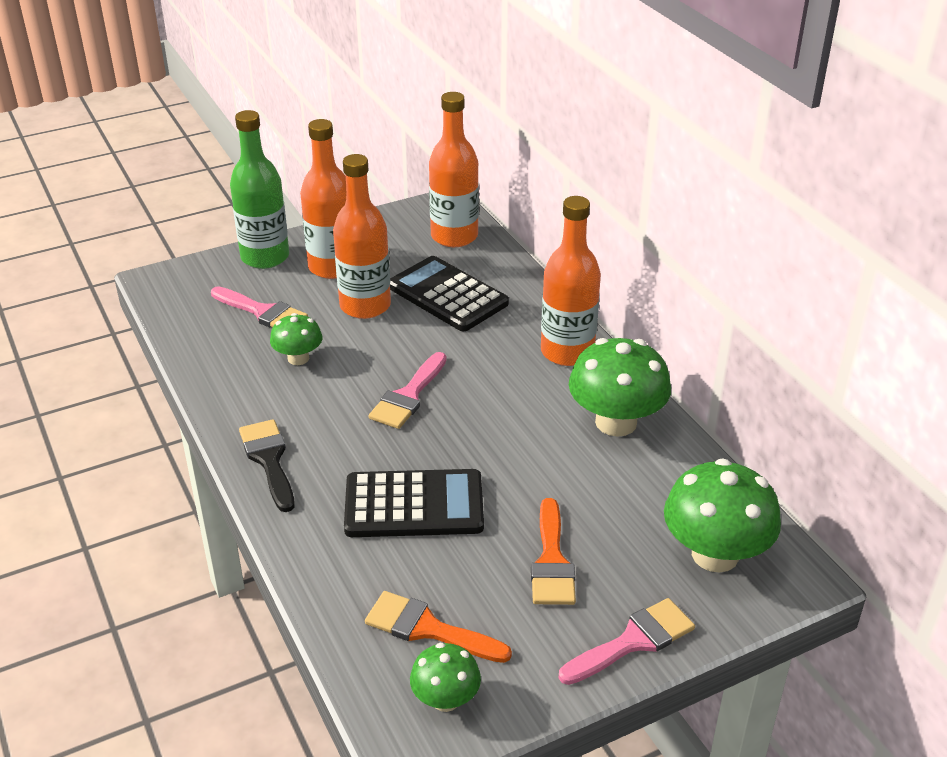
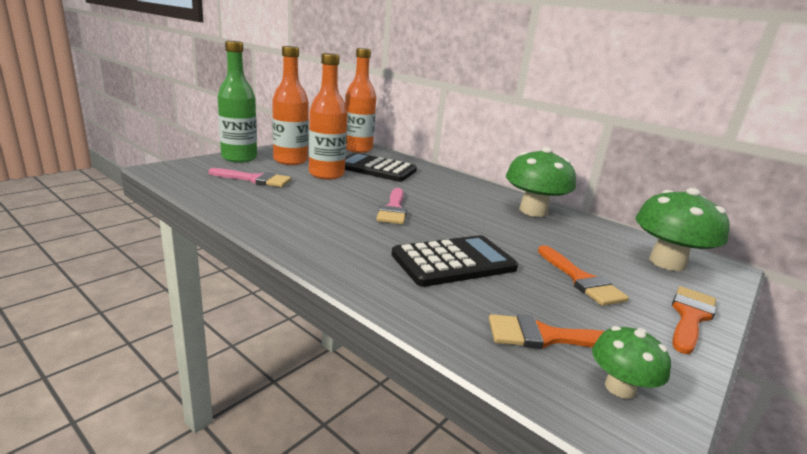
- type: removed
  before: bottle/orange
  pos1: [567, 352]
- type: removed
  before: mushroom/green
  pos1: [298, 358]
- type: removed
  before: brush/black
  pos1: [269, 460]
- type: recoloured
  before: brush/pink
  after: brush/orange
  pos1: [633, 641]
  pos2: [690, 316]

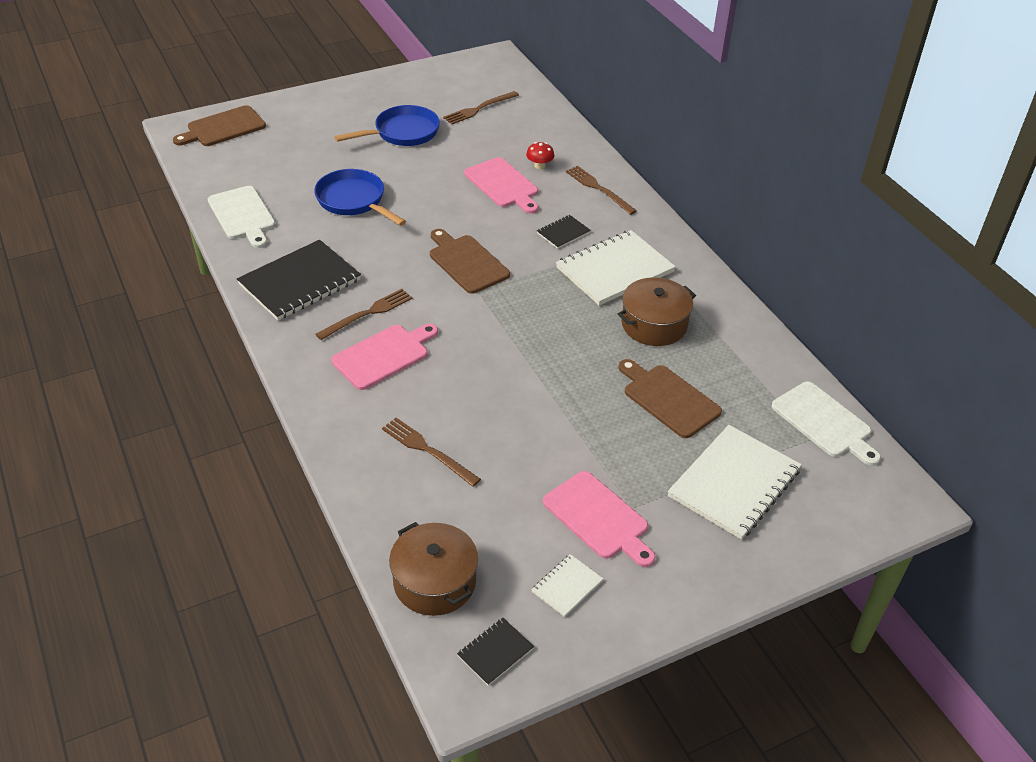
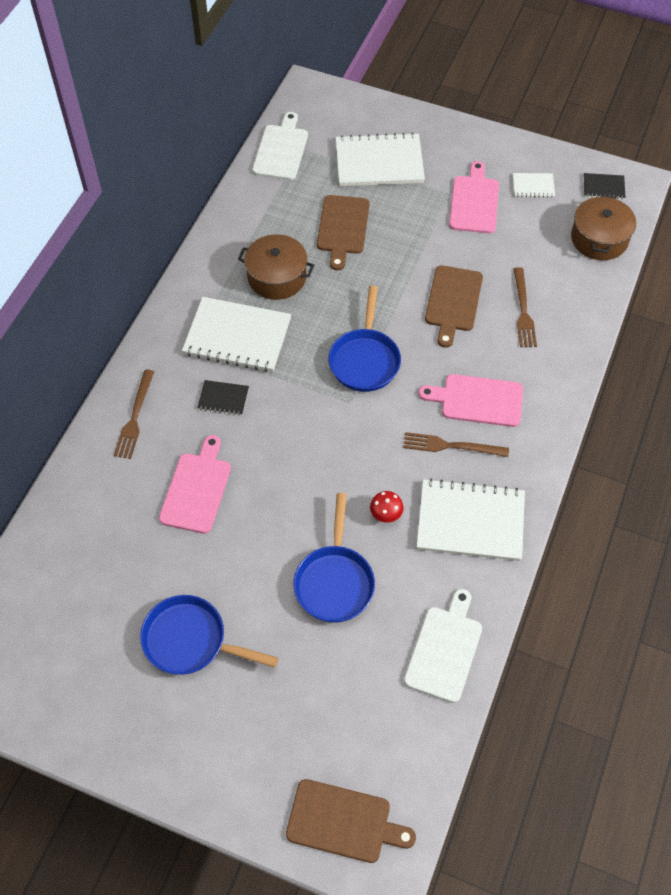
- type: removed
  before: fork/brown
  pos1: [479, 109]
- type: moved
  before: mushroom/red
  pos1: [539, 166]
  pos2: [386, 514]
- type: moved
  before: cutting board/brown
  pos1: [466, 262]
  pos2: [453, 302]
- type: recoloured
  before: notebook/black
  after: notebook/white
  pos1: [299, 282]
  pos2: [470, 522]
- type: added
  after: pan/blue
  pos2: [365, 360]

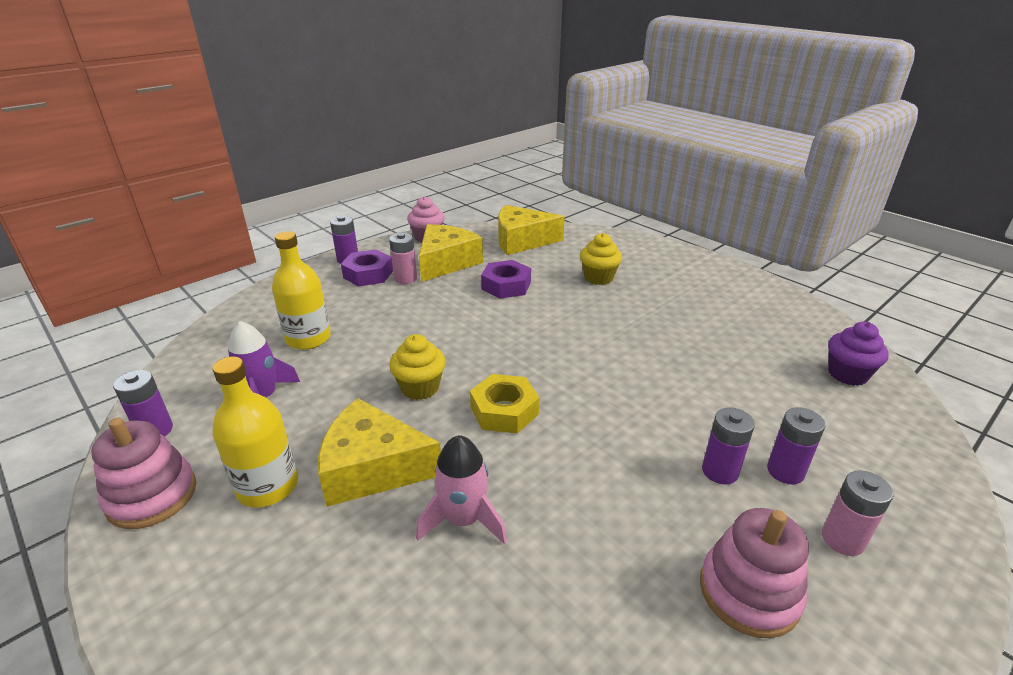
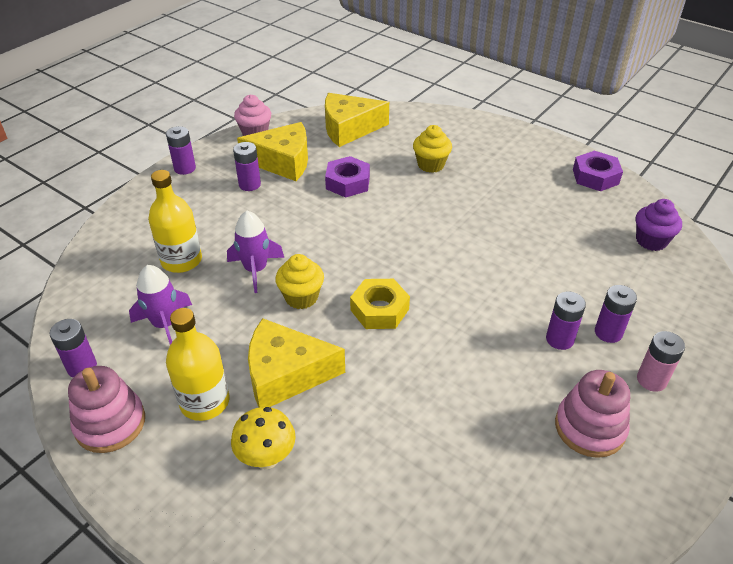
- type: turned
  before: cheese/yellow
  pos1: [446, 262]
  pos2: [283, 162]
  turn: 75
- type: recoloured
  before: battery/pink
  after: battery/purple
  pos1: [405, 278]
  pos2: [249, 184]
- type: moved
  before: nut/purple
  pos1: [368, 274]
  pos2: [595, 176]
- type: removed
  before: rocket/pink
  pos1: [463, 520]
- type: added
  after: rocket/purple
  pos2: [255, 270]
- type: added
  after: mushroom/yellow
  pos2: [266, 458]

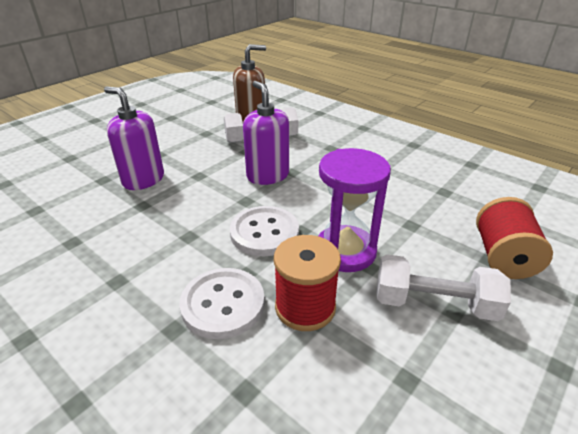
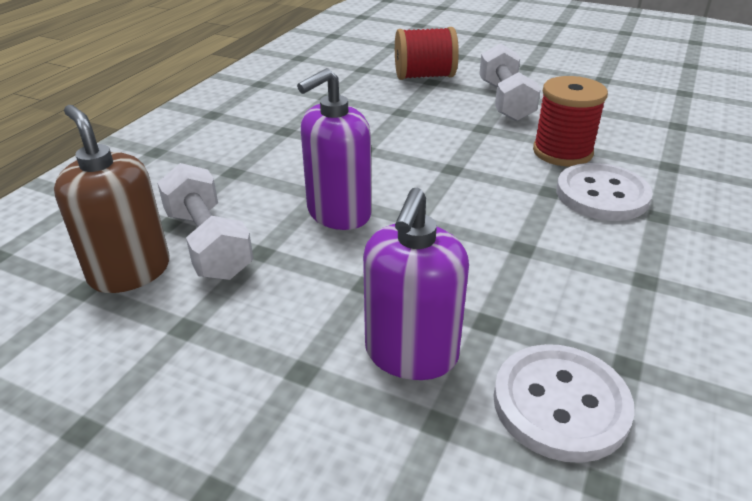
- type: removed
  before: hourglass/purple
  pos1: [345, 251]
- type: moved
  before: button/white
  pos1: [264, 232]
  pos2: [560, 404]

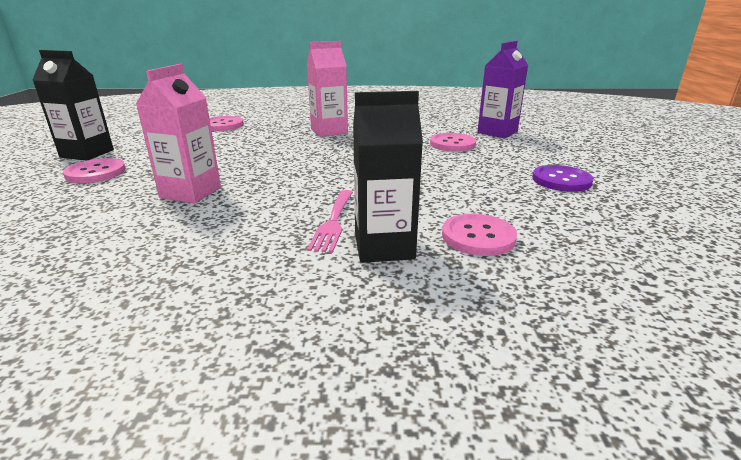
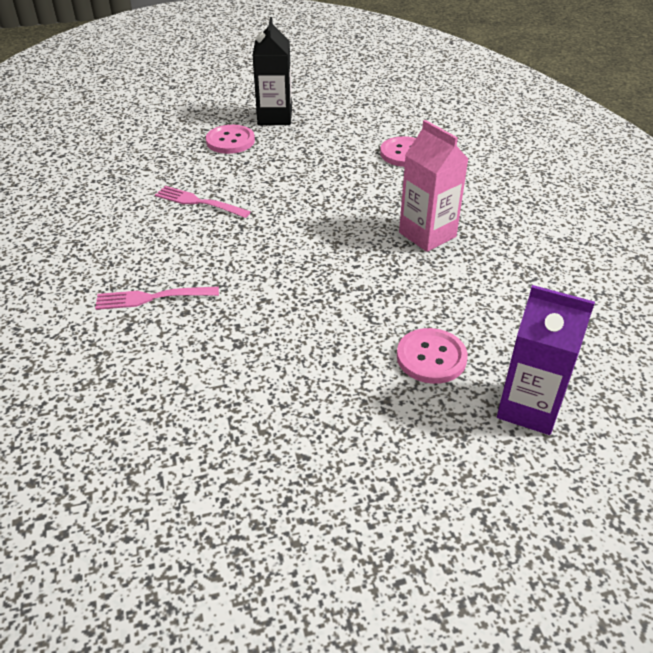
- type: replaced
  before: carton/pink
  after: fork/pink
  pos1: [191, 192]
  pos2: [199, 202]
- type: removed
  before: carton/black
  pos1: [384, 247]
- type: removed
  before: button/purple
  pos1: [561, 180]
- type: removed
  before: button/pink
  pos1: [478, 237]

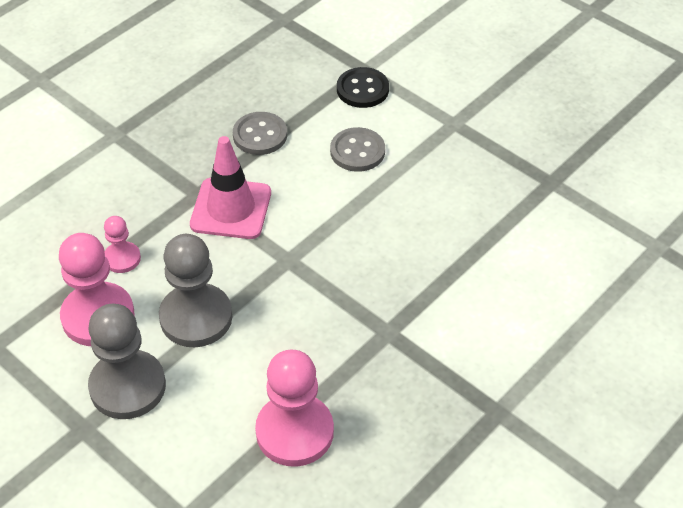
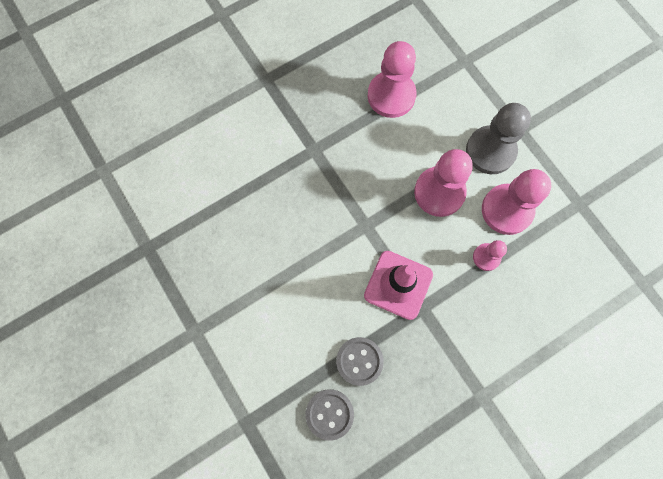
- type: removed
  before: button/black
  pos1: [362, 89]
- type: moved
  before: button/grey
  pos1: [357, 151]
  pos2: [329, 414]
- type: recoloured
  before: pawn/grey
  after: pawn/pink
  pos1: [196, 317]
  pos2: [439, 192]

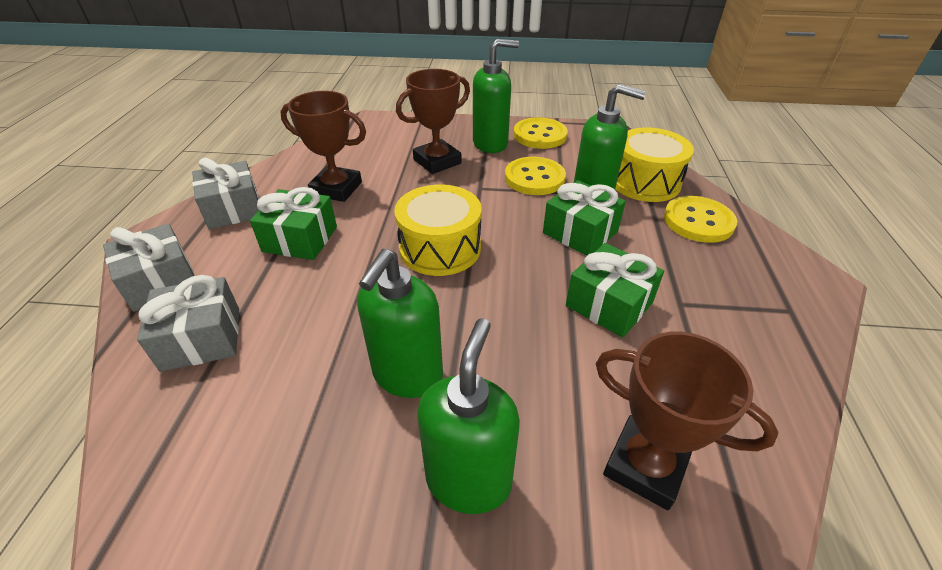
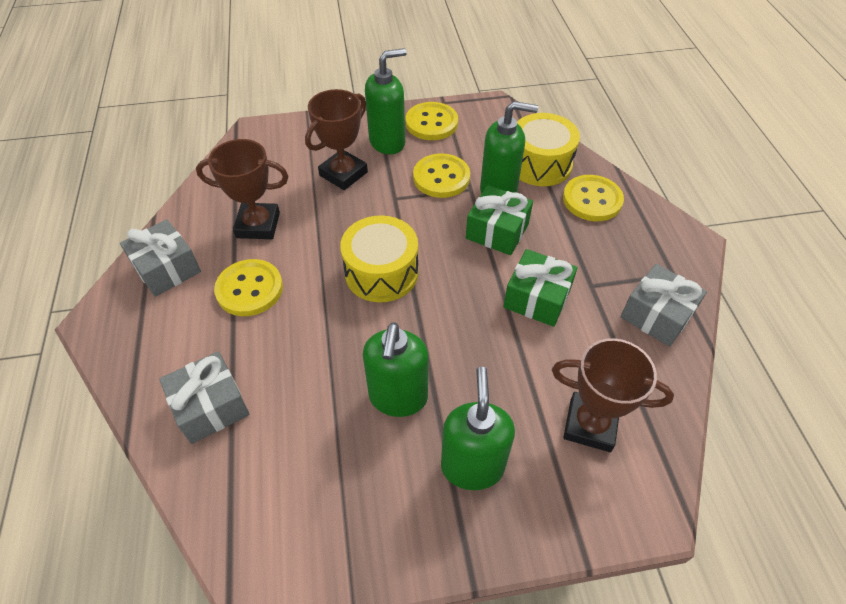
- type: replaced
  before: gift/green
  after: button/yellow
  pos1: [300, 239]
  pos2: [249, 289]
- type: moved
  before: gift/grey
  pos1: [161, 282]
  pos2: [656, 315]

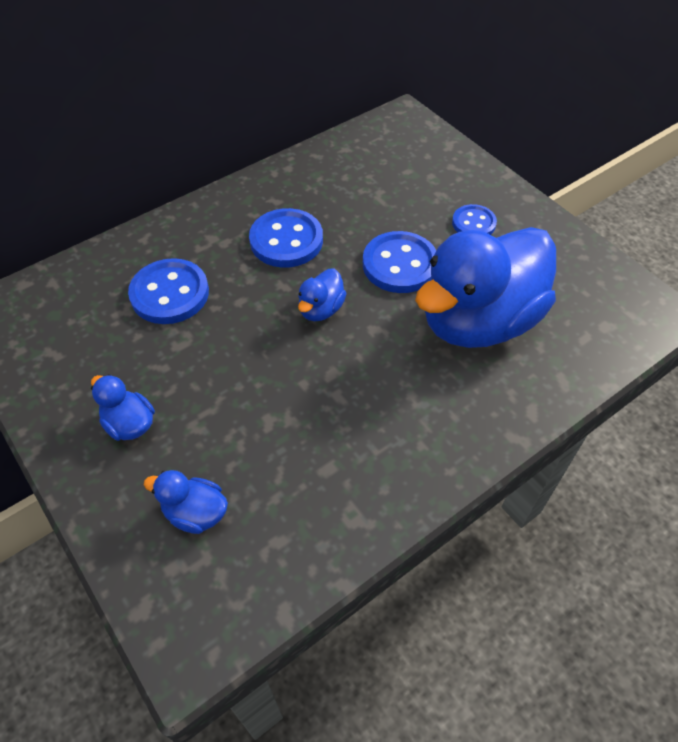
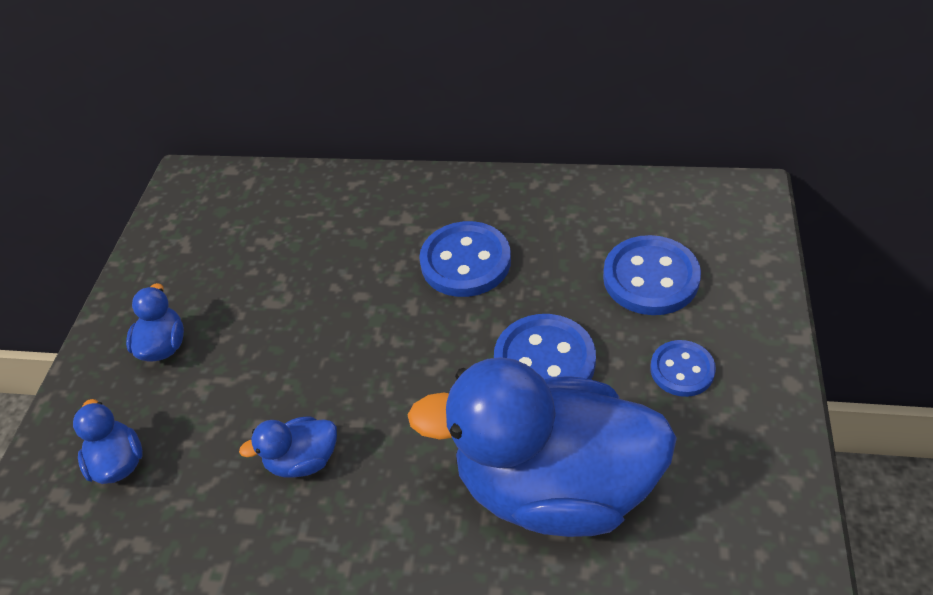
- type: moved
  before: button/blue
  pos1: [170, 293]
  pos2: [650, 278]
- type: moved
  before: duck/blue
  pos1: [321, 309]
  pos2: [303, 460]

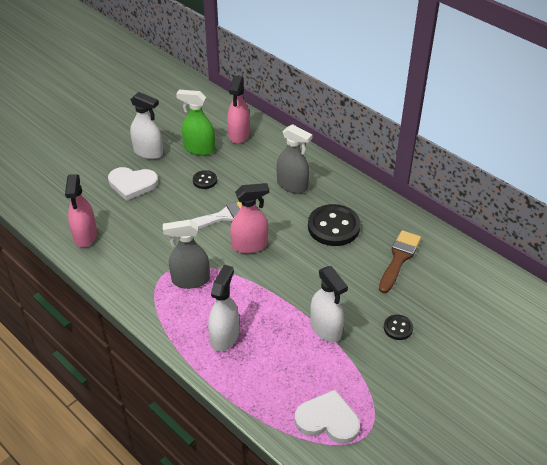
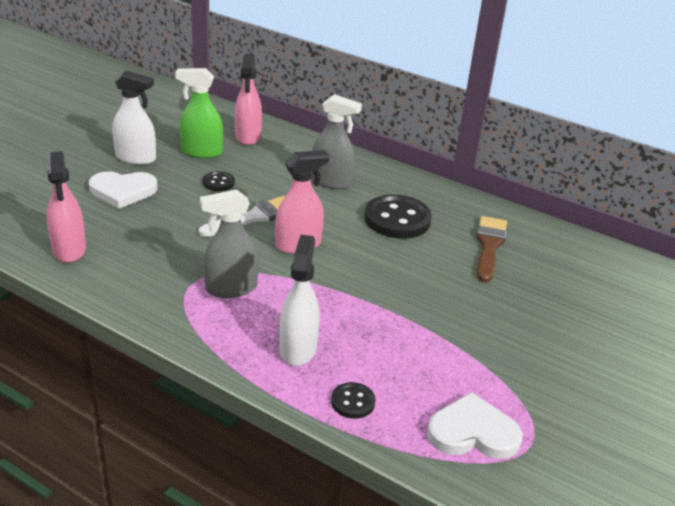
- type: removed
  before: spray bottle/white
  pos1: [326, 329]
- type: moved
  before: button/black
  pos1: [398, 328]
  pos2: [353, 402]

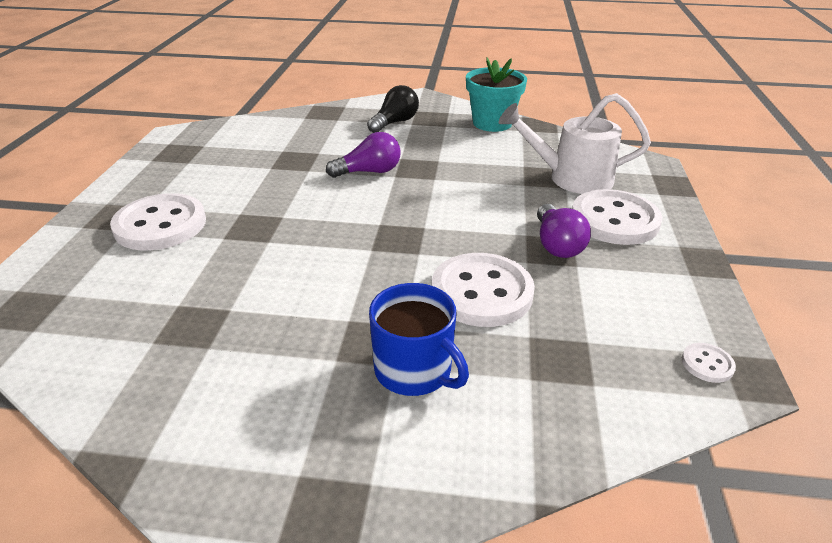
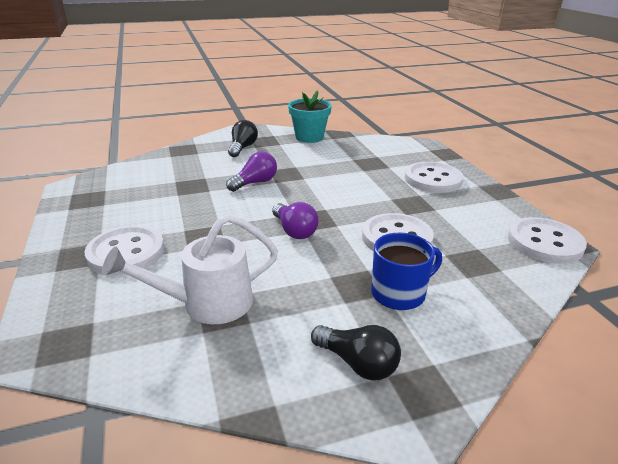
- type: moved
  before: watering can/white
  pos1: [570, 178]
  pos2: [206, 304]
- type: moved
  before: light bulb/purple
  pos1: [557, 244]
  pos2: [294, 231]
- type: turned
  before: mug/blue
  pos1: [414, 370]
  pos2: [399, 293]
  turn: -45
- type: resized
  before: button/white
  pos1: [707, 364]
  pos2: [544, 243]
  scale: 2.37
- type: added
  after: light bulb/black
  pos2: [357, 363]

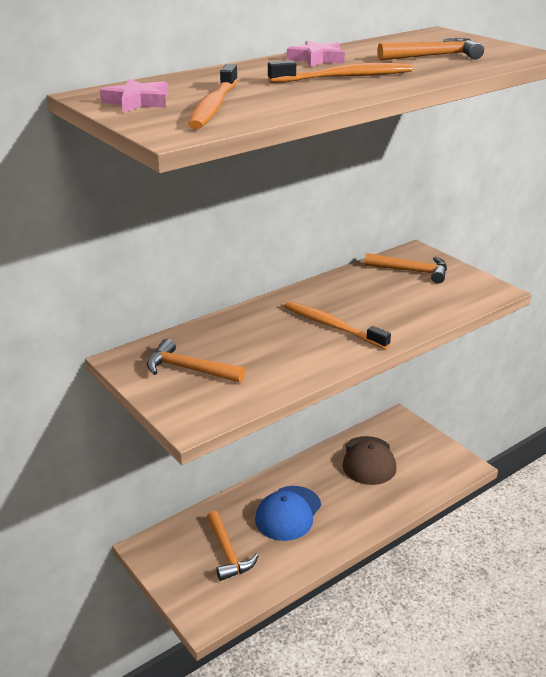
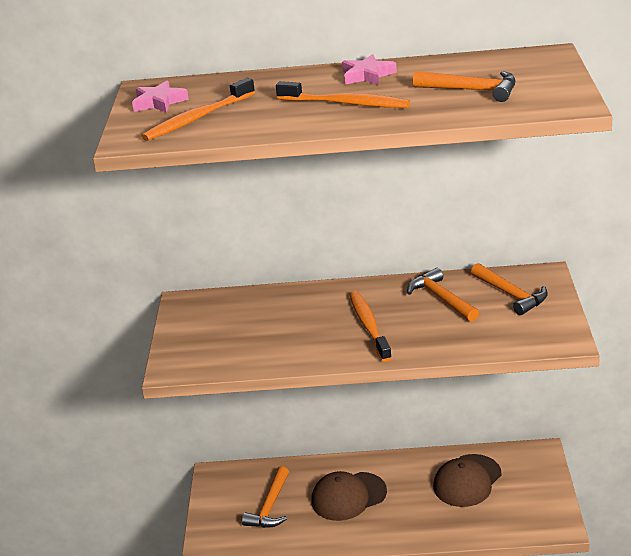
- type: moved
  before: hammer/orange
  pos1: [189, 369]
  pos2: [441, 298]
- type: recoloured
  before: cap/blue
  after: cap/brown
  pos1: [288, 513]
  pos2: [348, 496]

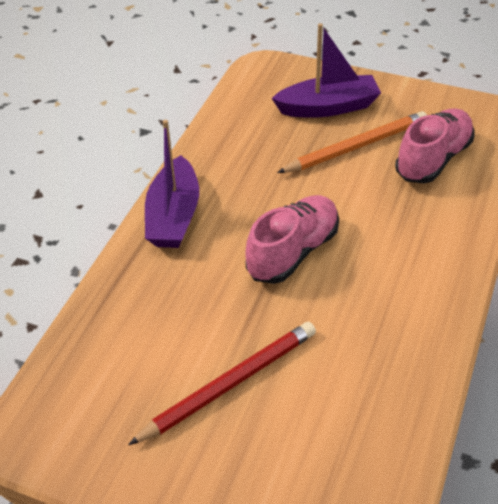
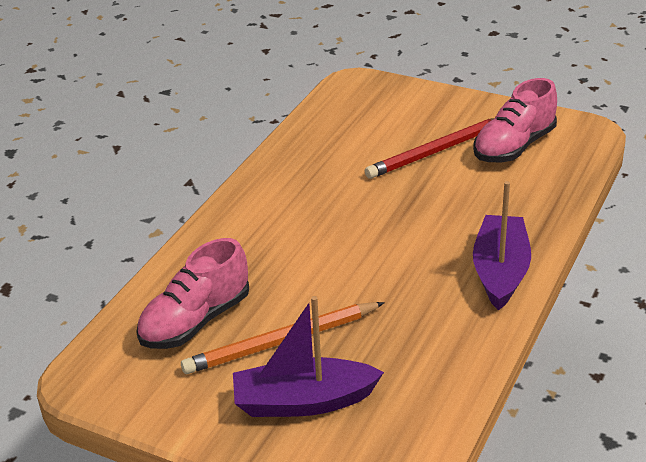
- type: moved
  before: shoe/pink
  pos1: [293, 252]
  pos2: [514, 147]

